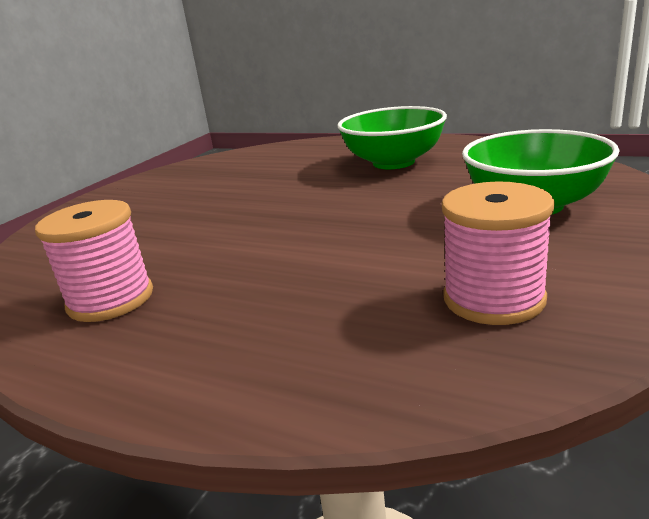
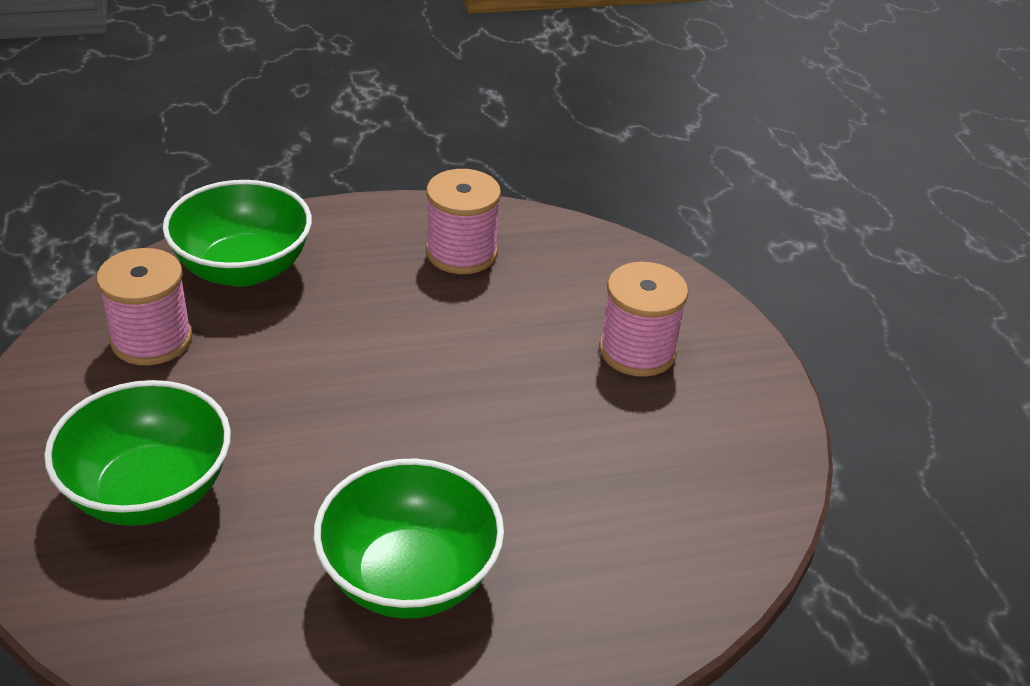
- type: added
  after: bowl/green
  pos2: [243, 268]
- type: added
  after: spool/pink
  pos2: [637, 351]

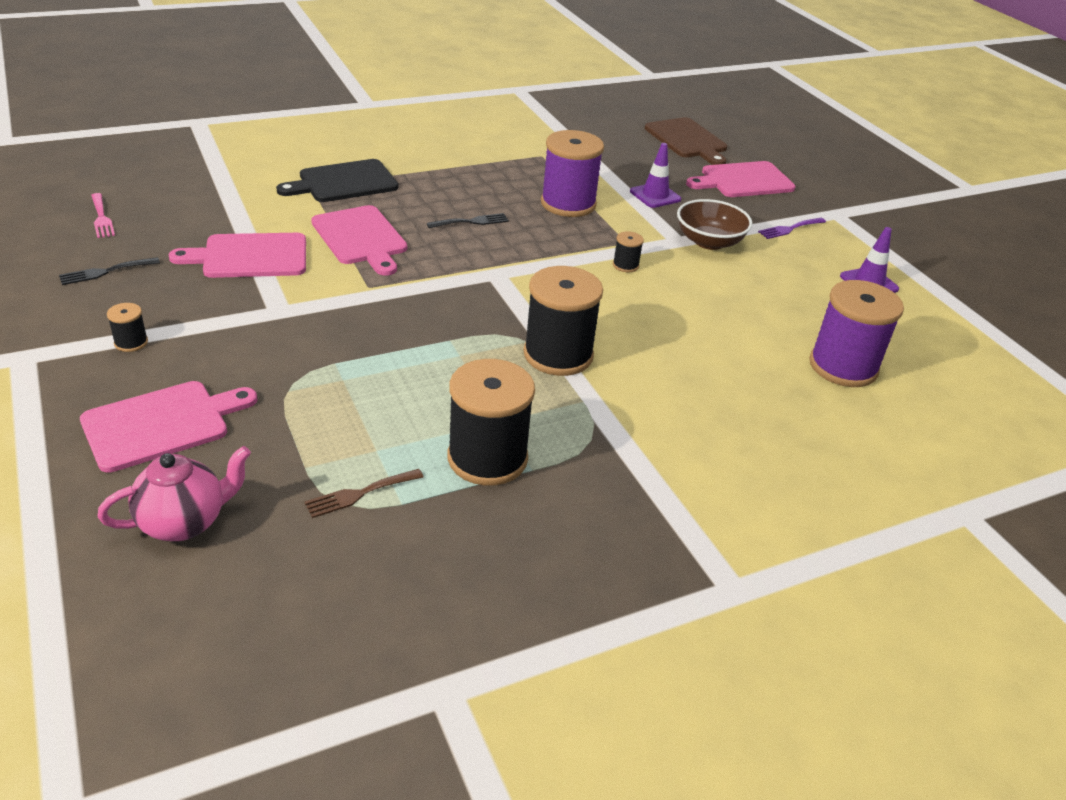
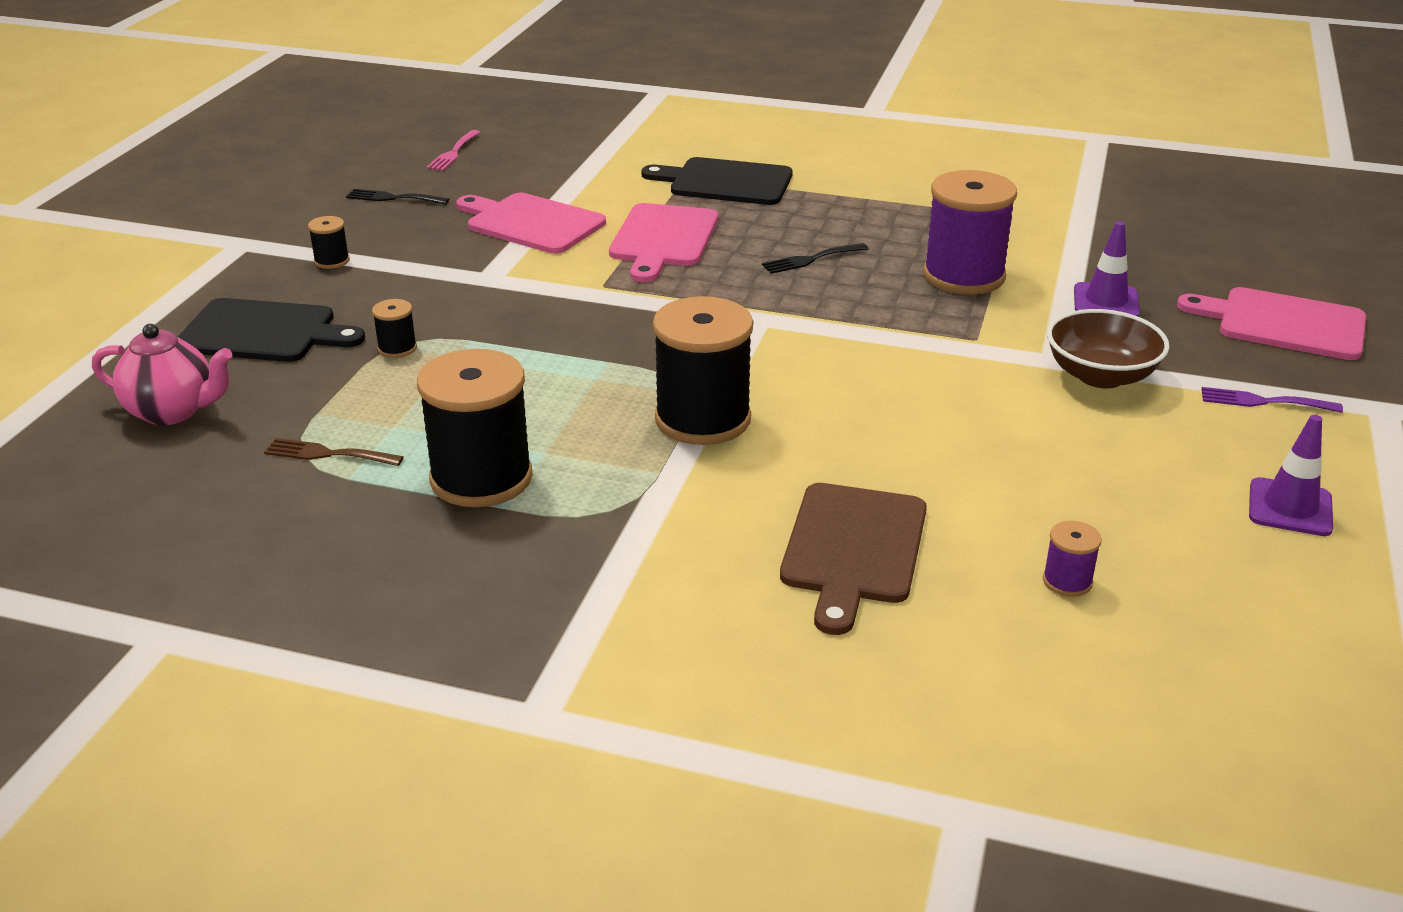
- type: moved
  before: cutting board/brown
  pos1: [687, 140]
  pos2: [853, 549]
- type: turned
  before: fork/black
  pos1: [472, 222]
  pos2: [810, 259]
  turn: 135
- type: moved
  before: spool/black
  pos1: [625, 265]
  pos2: [397, 348]
- type: resized
  before: spool/purple
  pos1: [843, 366]
  pos2: [1067, 581]
  scale: 0.44
- type: recoloured
  before: cutting board/pink
  after: cutting board/black
  pos1: [162, 424]
  pos2: [263, 332]

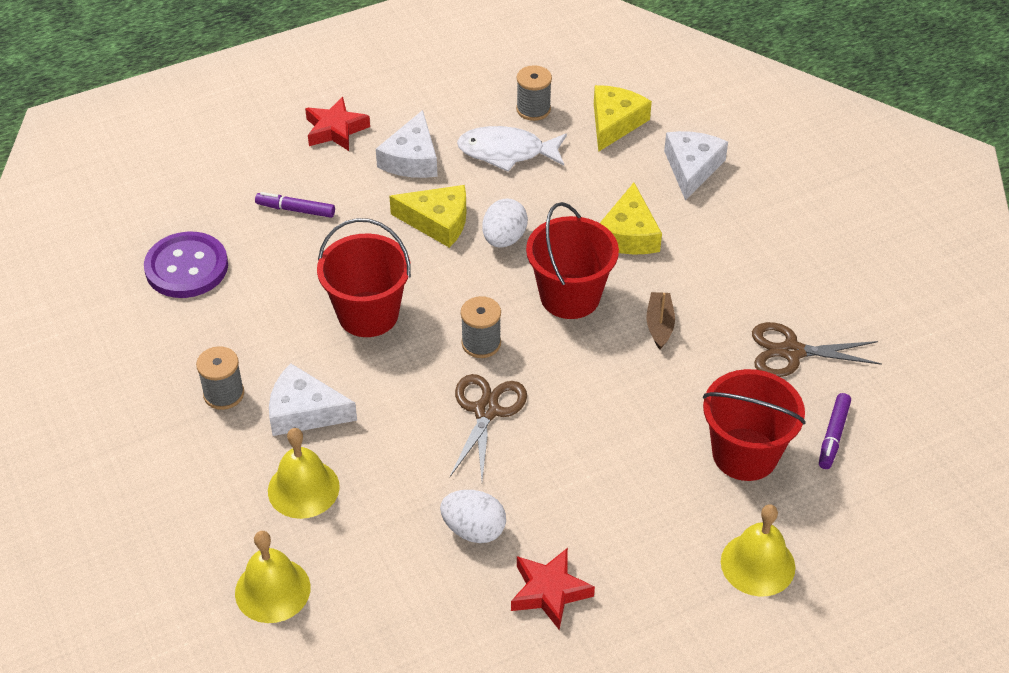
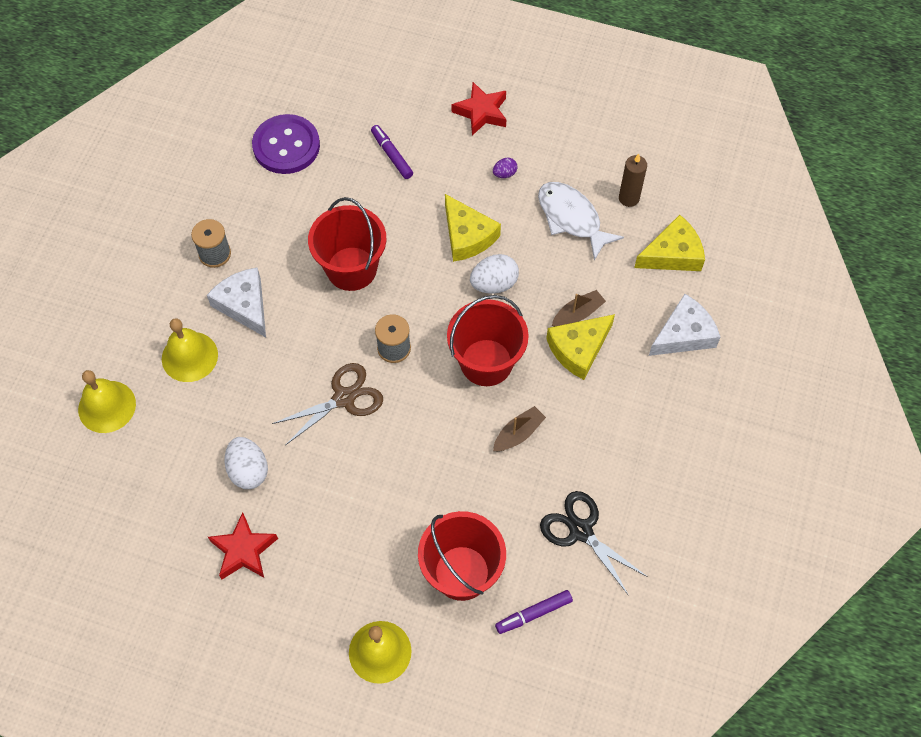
- type: replaced
  before: spool/grey
  after: candle/brown
  pos1: [533, 109]
  pos2: [629, 198]
- type: replaced
  before: cheese/white
  after: egg/purple
  pos1: [412, 159]
  pos2: [504, 174]
- type: recoloured
  before: scissors/brown
  after: scissors/black
  pos1: [791, 352]
  pos2: [581, 531]
- type: added
  after: boat/brown
  pos2: [578, 314]

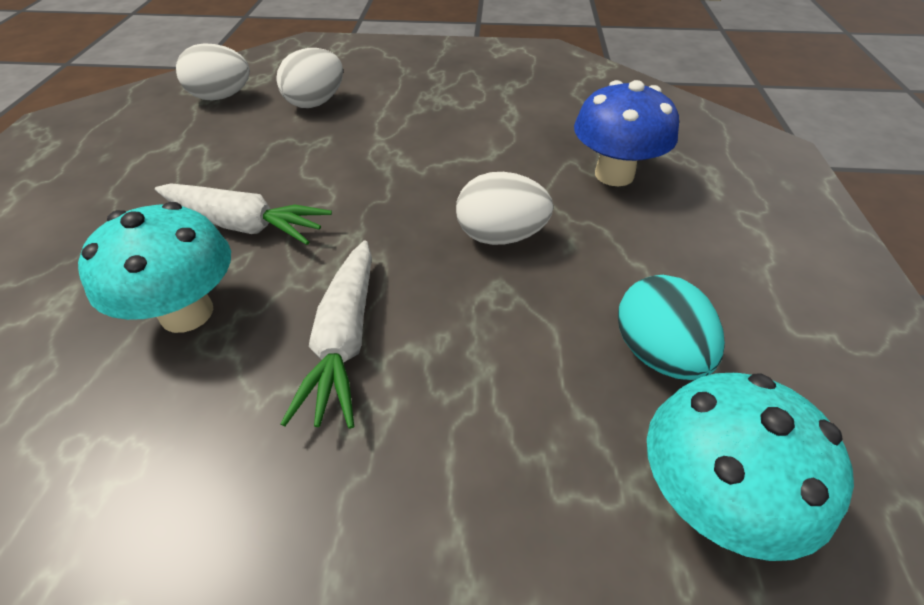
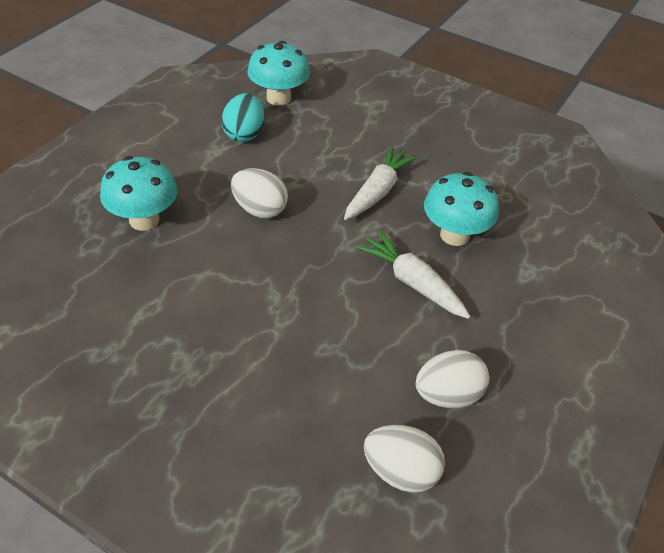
- type: moved
  before: egg/white
  pos1: [316, 103]
  pos2: [448, 395]
- type: recoloured
  before: mushroom/blue
  after: mushroom/turquoise
  pos1: [614, 174]
  pos2: [144, 220]

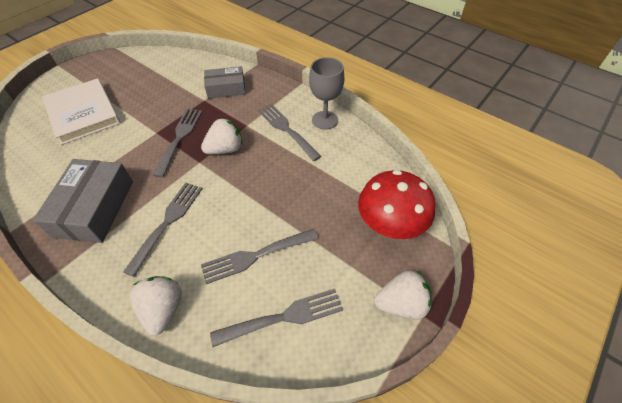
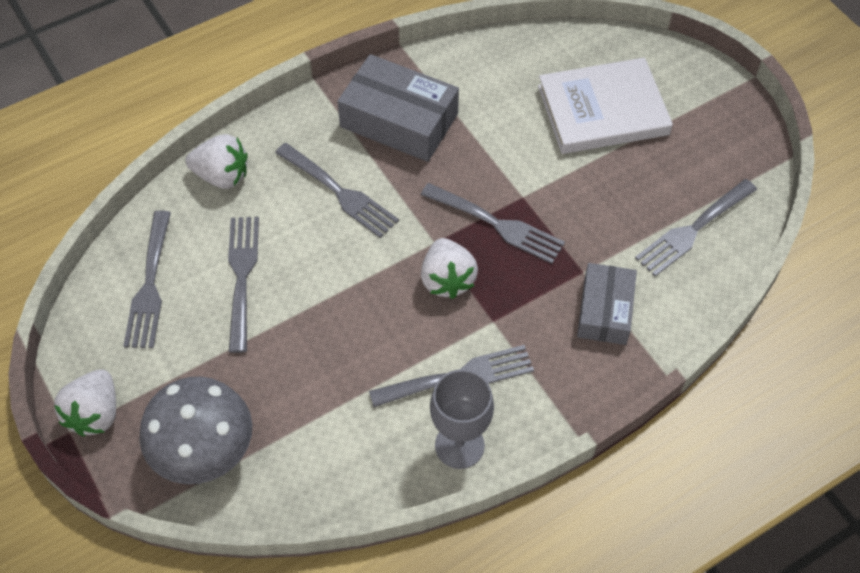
- type: recoloured
  before: mushroom/red
  after: mushroom/grey
  pos1: [390, 225]
  pos2: [205, 452]
- type: added
  after: fork/grey
  pos2: [693, 229]

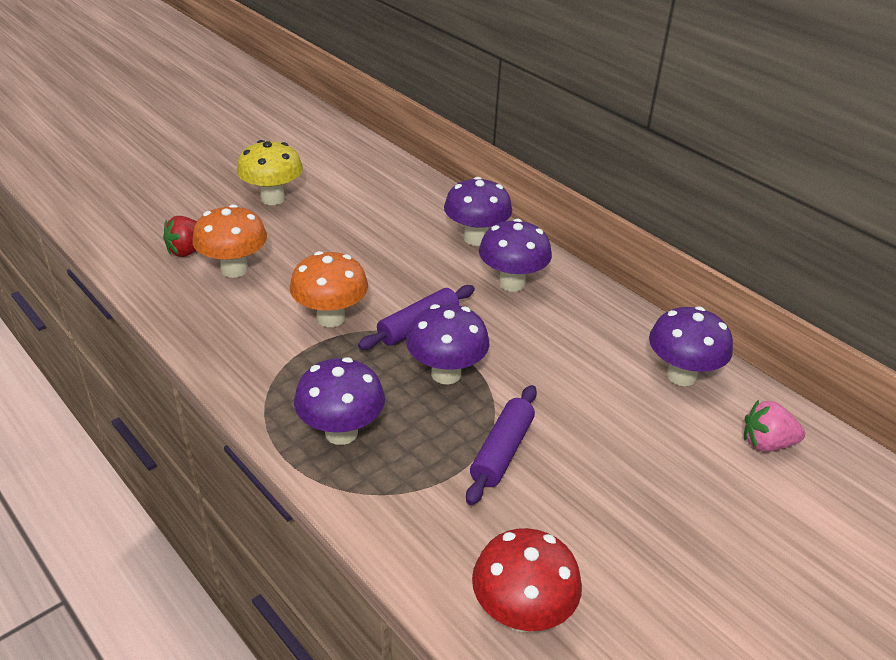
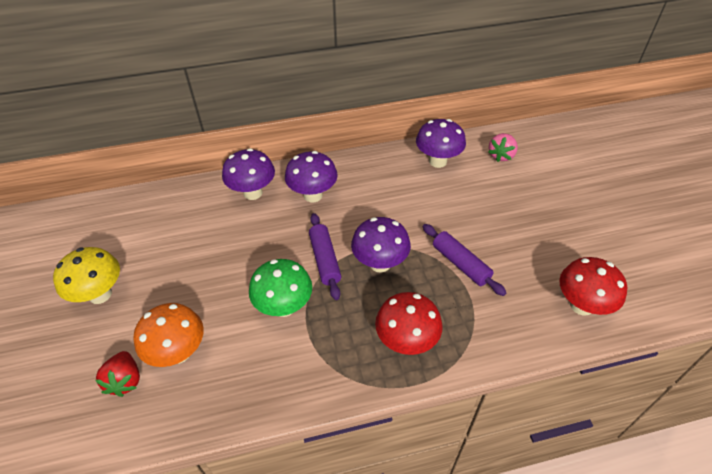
- type: recoloured
  before: mushroom/orange
  after: mushroom/green
  pos1: [331, 318]
  pos2: [284, 307]
- type: recoloured
  before: mushroom/purple
  after: mushroom/red
  pos1: [341, 432]
  pos2: [406, 341]

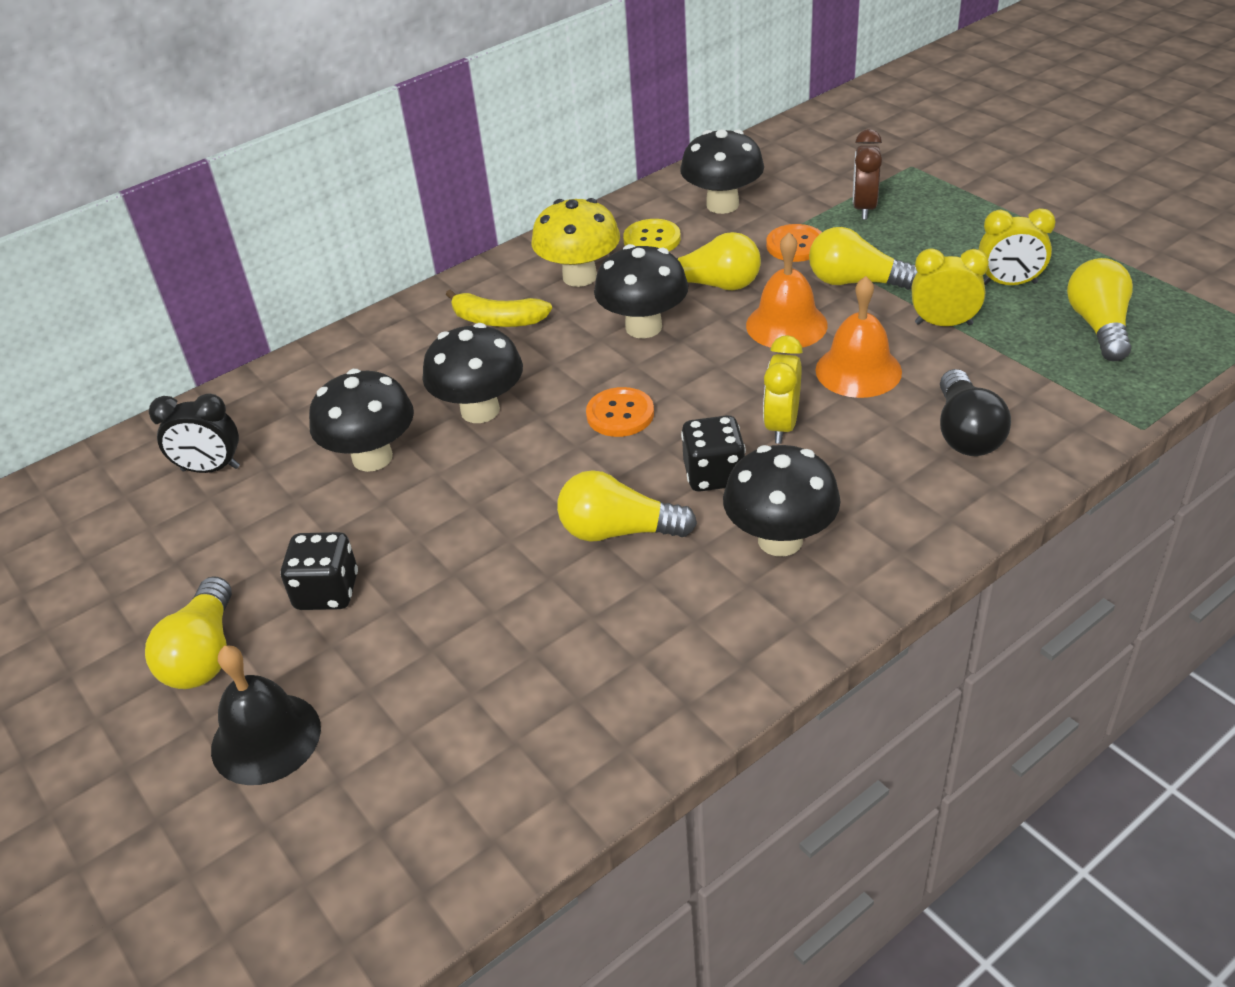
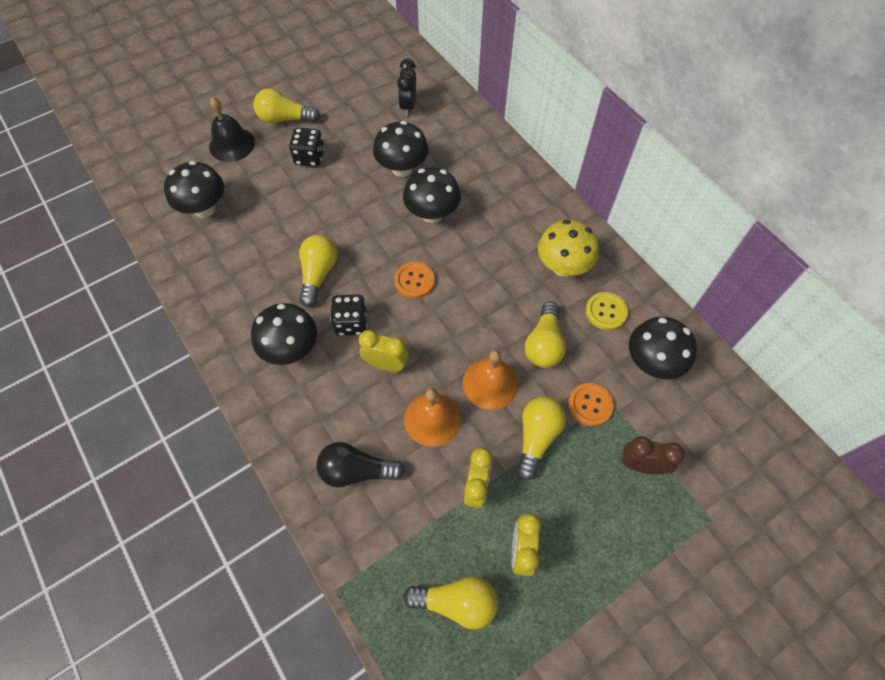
- type: moved
  before: mushroom/black
  pos1: [643, 327]
  pos2: [204, 208]
- type: removed
  before: banana/yellow
  pos1: [497, 320]

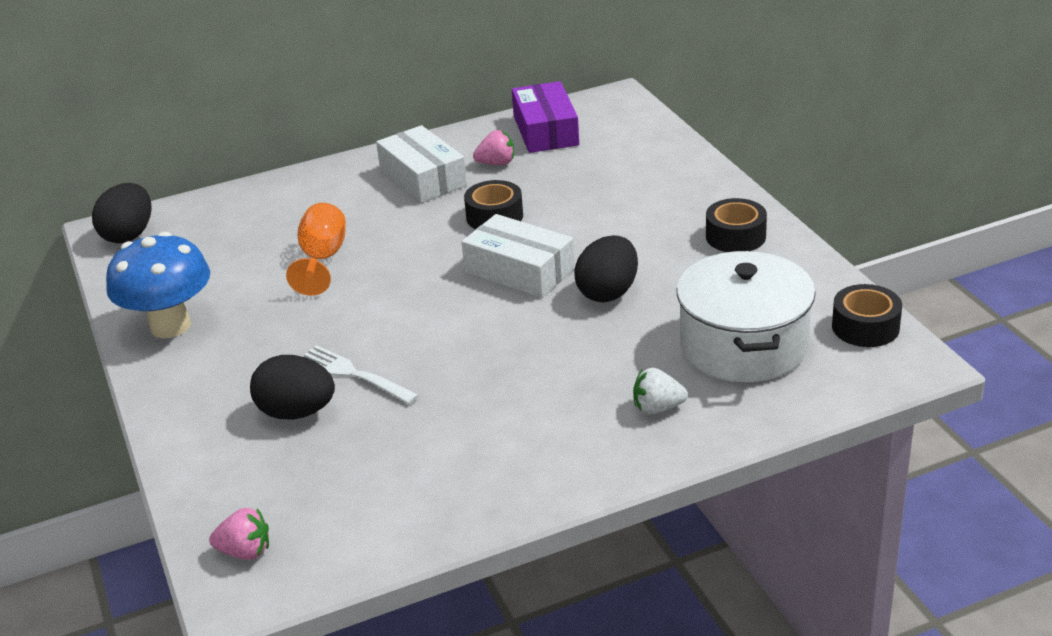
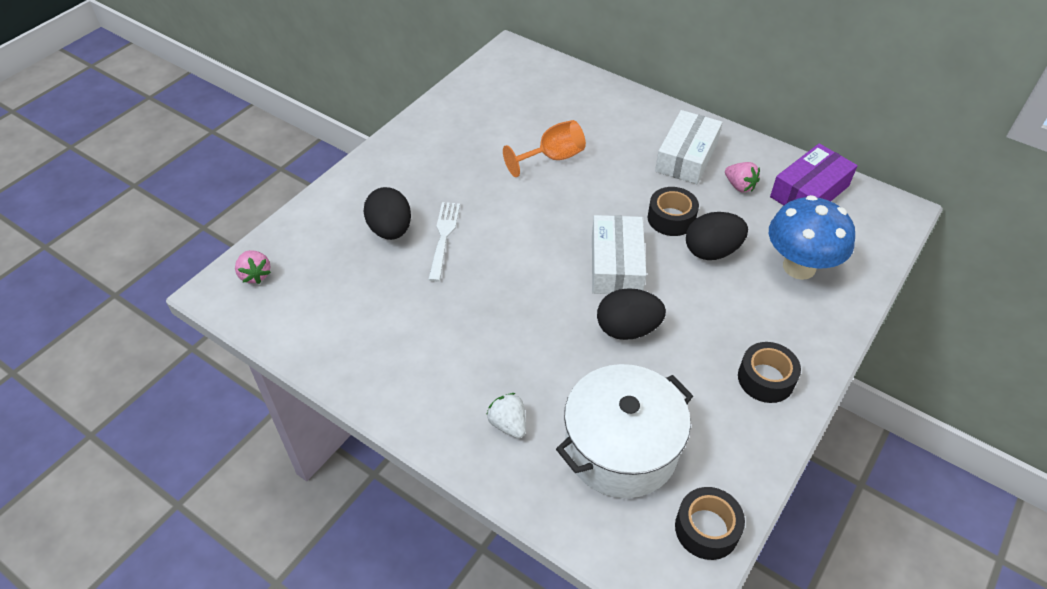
- type: moved
  before: egg/black
  pos1: [129, 235]
  pos2: [712, 251]
- type: moved
  before: mushroom/blue
  pos1: [170, 326]
  pos2: [799, 267]

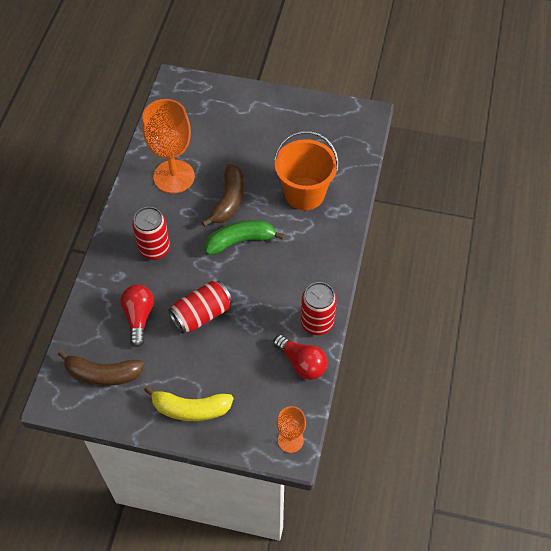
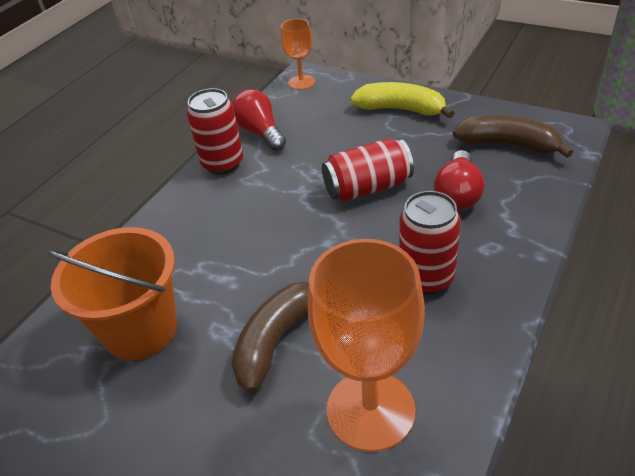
- type: removed
  before: banana/green
  pos1: [240, 241]

